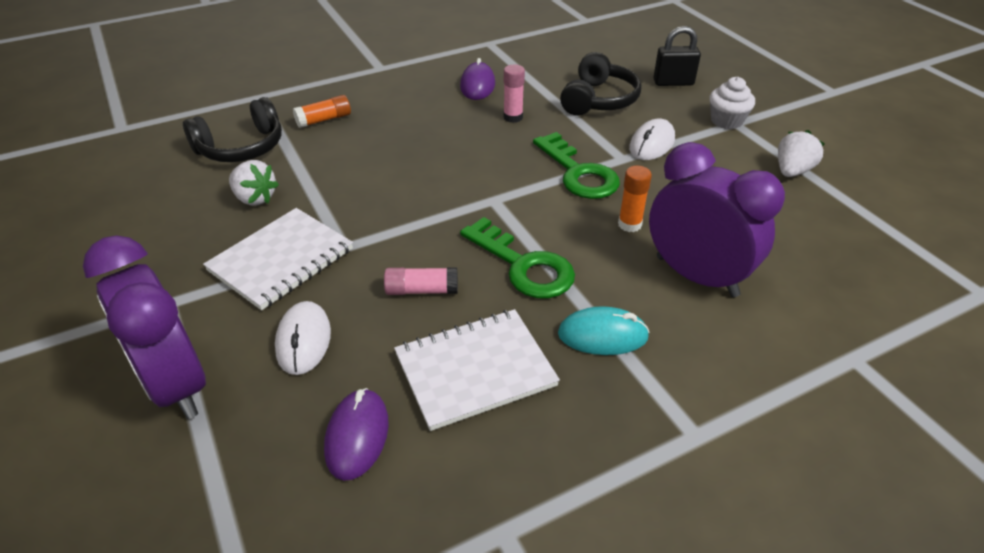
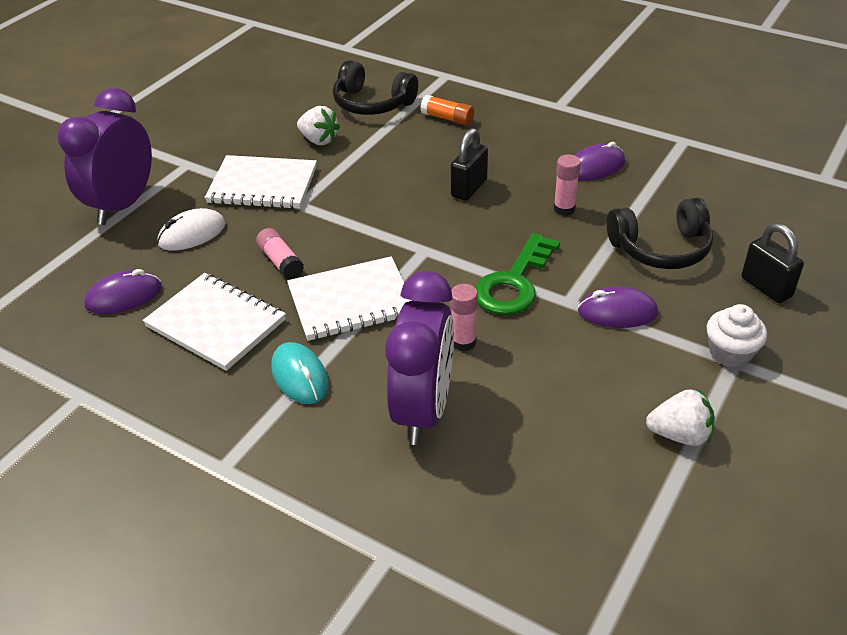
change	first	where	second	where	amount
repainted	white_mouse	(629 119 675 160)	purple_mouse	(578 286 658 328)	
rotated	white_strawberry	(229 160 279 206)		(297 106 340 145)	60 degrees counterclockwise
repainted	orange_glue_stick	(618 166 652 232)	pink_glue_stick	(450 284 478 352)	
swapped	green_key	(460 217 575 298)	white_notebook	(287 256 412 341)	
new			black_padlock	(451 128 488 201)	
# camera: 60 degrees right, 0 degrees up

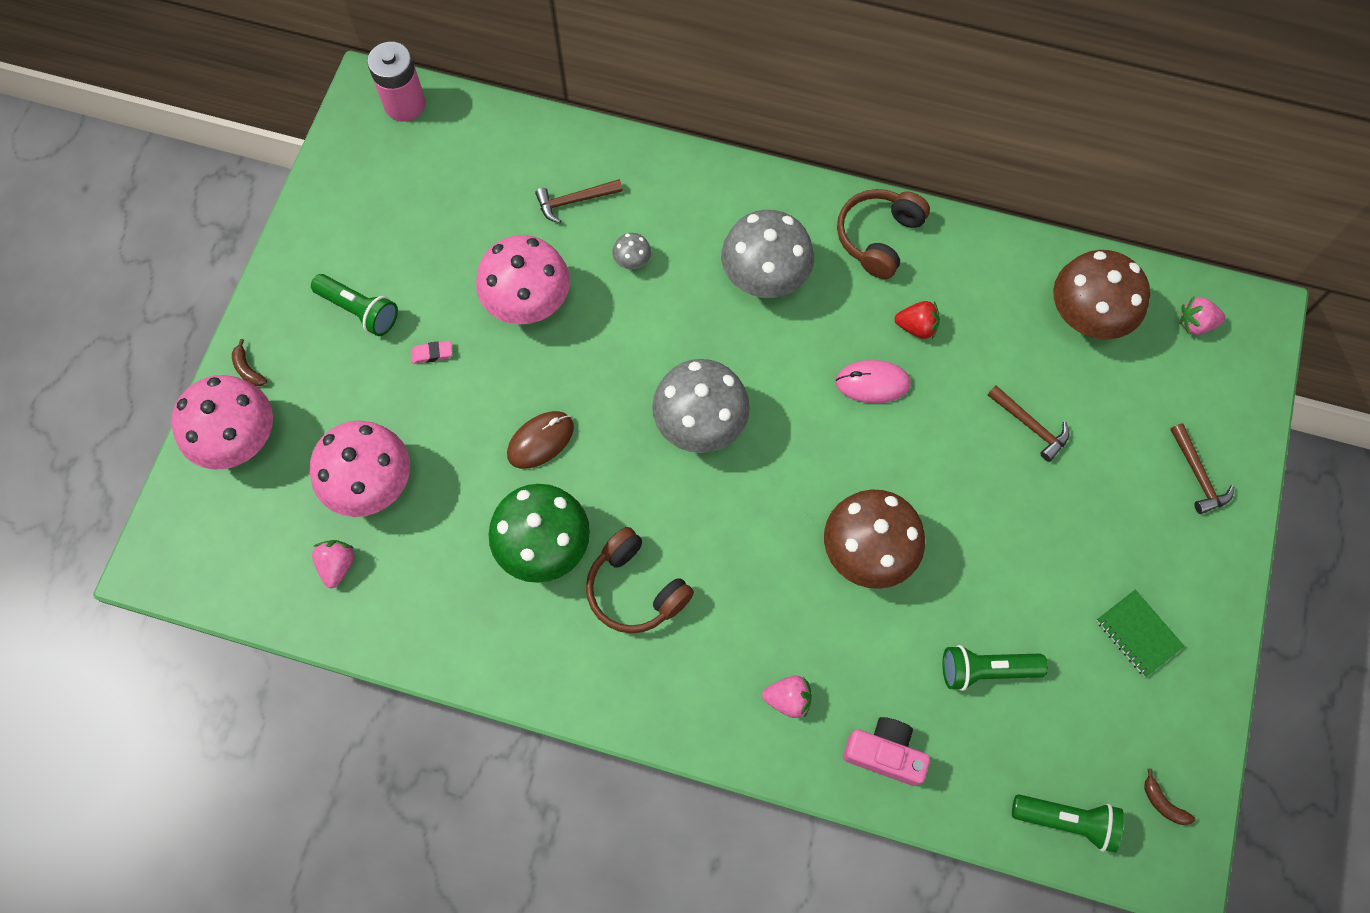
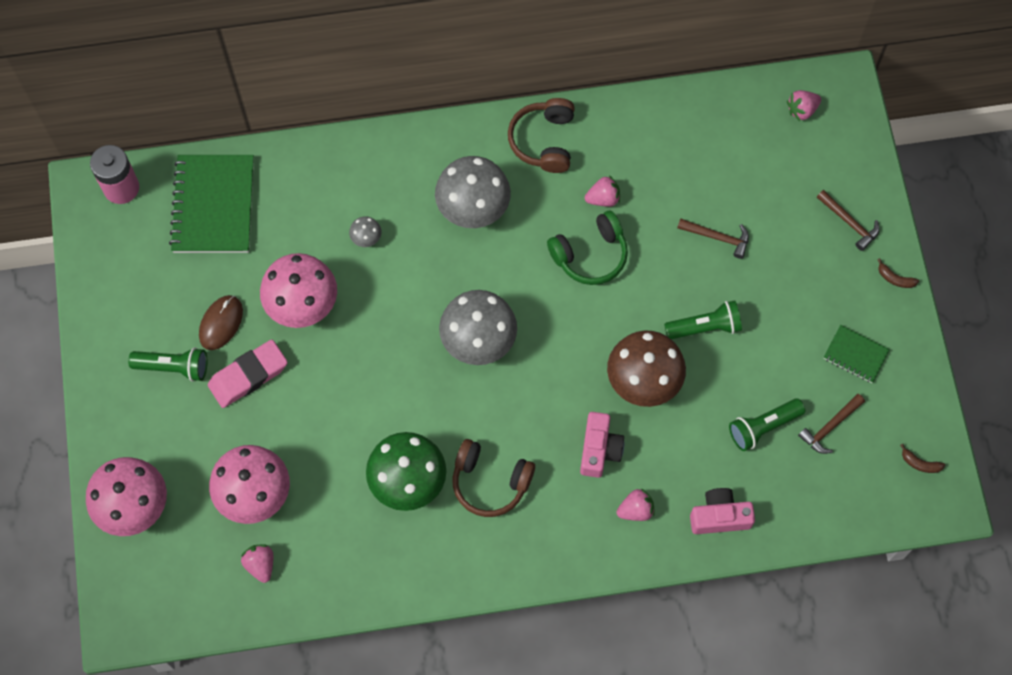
change	first	where	second	where	amount
shifted	brown_hammer	(535 179 623 223)		(798 394 865 454)	
gone	brown_mushroom	(1053 250 1150 339)			
repainted	red_strawberry	(895 301 940 339)	pink_strawberry	(585 175 620 207)	
shifted	brown_banana	(232 339 267 386)		(877 258 919 288)	
scaled	pink_eraser	(411 341 452 364)		(208 340 288 408)	x2.28
swapped	pink_mouse	(835 360 911 403)	green_headphones	(547 211 628 285)	
shifted	brown_mouse	(507 411 574 469)		(199 295 243 350)	
shifted	green_flashlight	(1012 795 1124 853)		(664 300 742 339)	
new			green_notebook	(169 155 254 253)	
new			pink_camera	(580 412 624 478)	
# camera: 25 degrees left, 0 degrees up

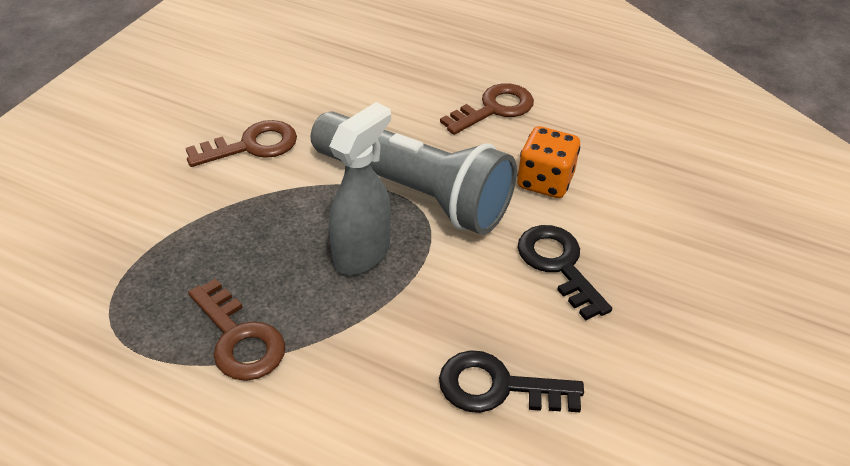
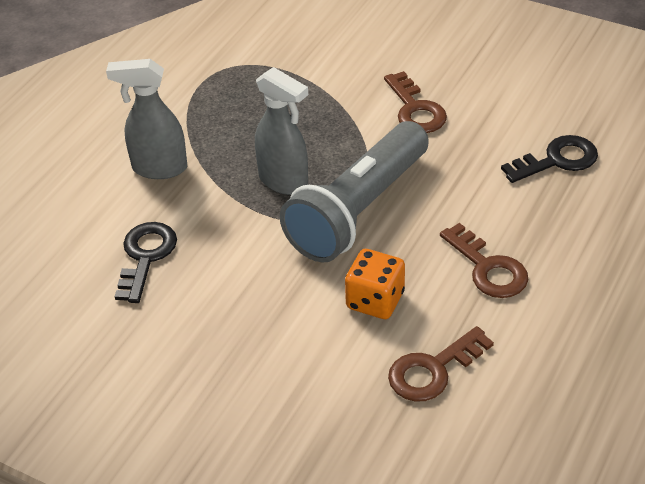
change	first	where	second	where	amount
shifted	black_key	(517 225 612 321)		(501 135 598 183)	
shifted	brown_key	(188 278 285 381)		(388 326 494 402)	
new			grey_spray_bottle	(106 59 187 179)	
# camera: 95 degrees right, 0 degrees up

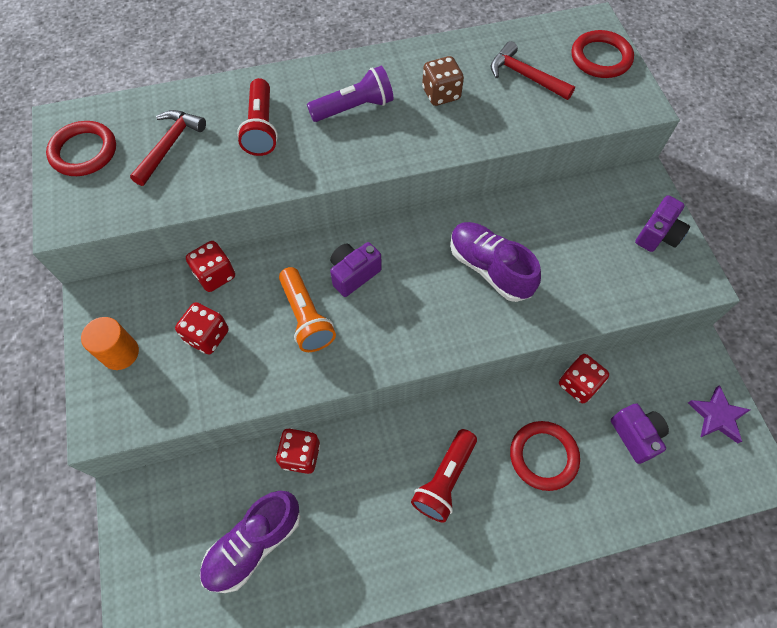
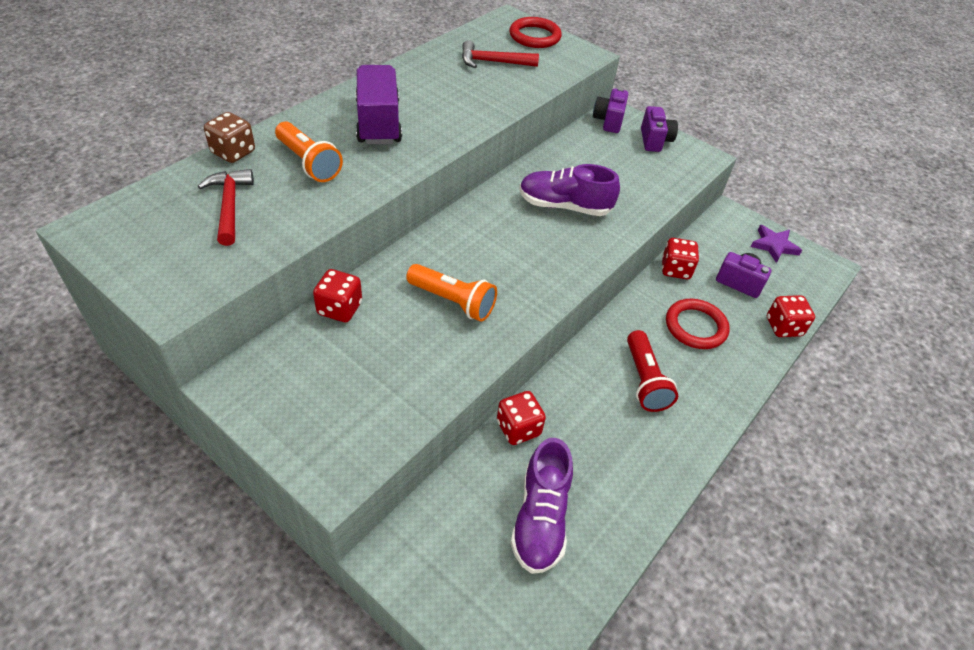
change	first	where	second	where	amount
shifted	brown_dice	(422 56 464 106)		(204 112 255 163)	
swapped	purple_flashlight	(307 66 393 122)	purple_truck	(355 65 402 144)	
repainted	red_flashlight	(237 78 278 156)	orange_flashlight	(275 121 343 182)	
gone	red_ring	(46 121 116 176)			
shifted	purple_camera	(330 242 382 297)		(593 87 628 133)	
shifted	red_dice	(175 302 229 354)		(767 295 815 337)	
gone	orange_cylinder	(81 317 139 370)			
# camera: 40 degrees left, 15 degrees down

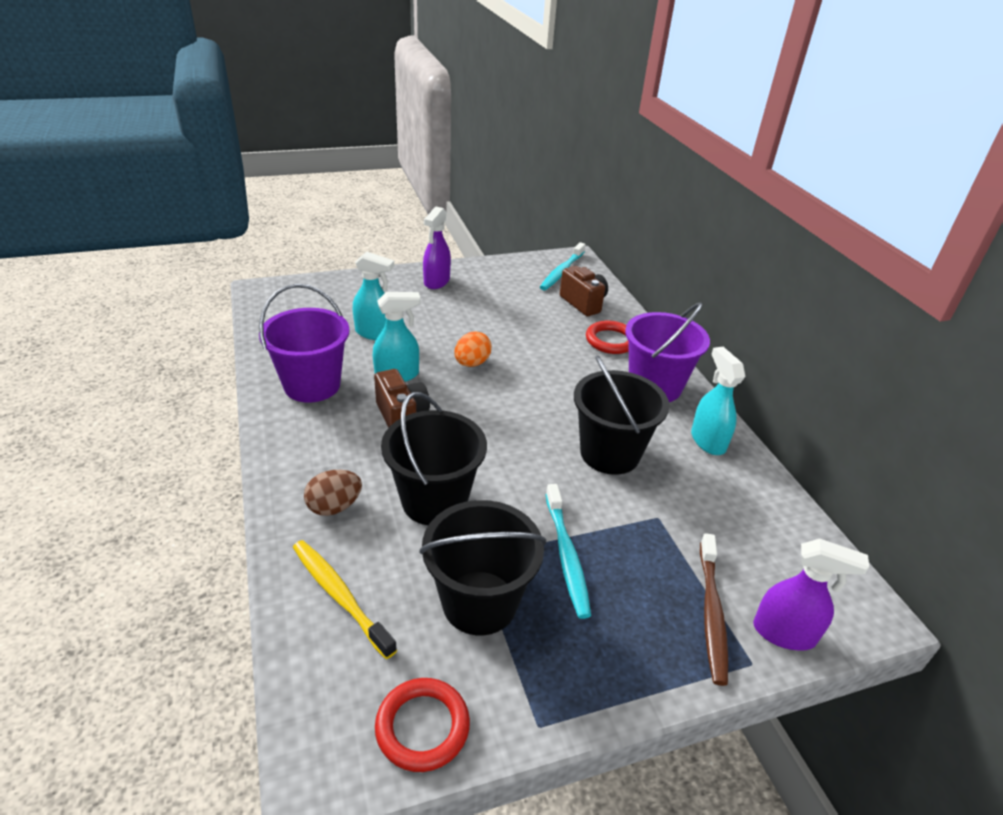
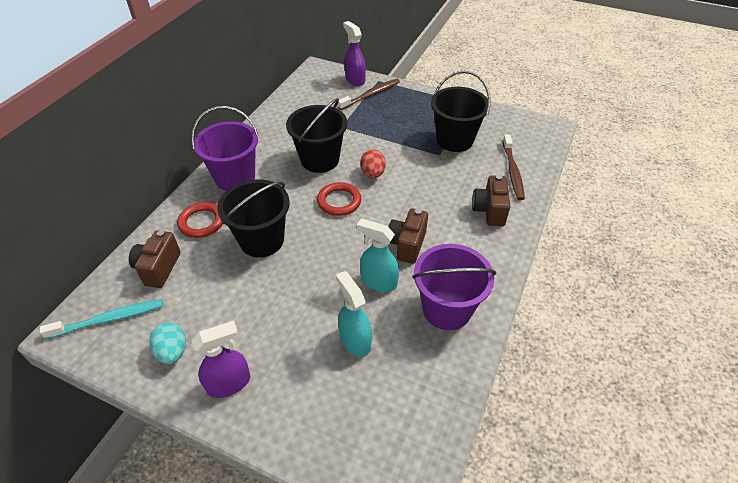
change	first	where	second	where	amount
gone	orange_egg	(454 331 492 367)			
gone	turquoise_spray_bottle	(691 347 745 455)			
shifted	black_bucket	(381 392 487 525)		(217 179 290 257)	
swapped	brown_egg	(304 470 362 516)	brown_camera	(472 174 510 226)	
gone	turquoise_toothbrush	(546 484 591 619)			
repainted	yellow_toothbrush	(293 540 397 659)	brown_toothbrush	(503 135 525 200)	
shifted	red_ring	(375 678 470 772)		(317 182 361 216)	
new			red_egg	(360 149 386 178)	
new			turquoise_egg	(149 323 186 364)	
# camera: 135 degrees left, 10 degrees up

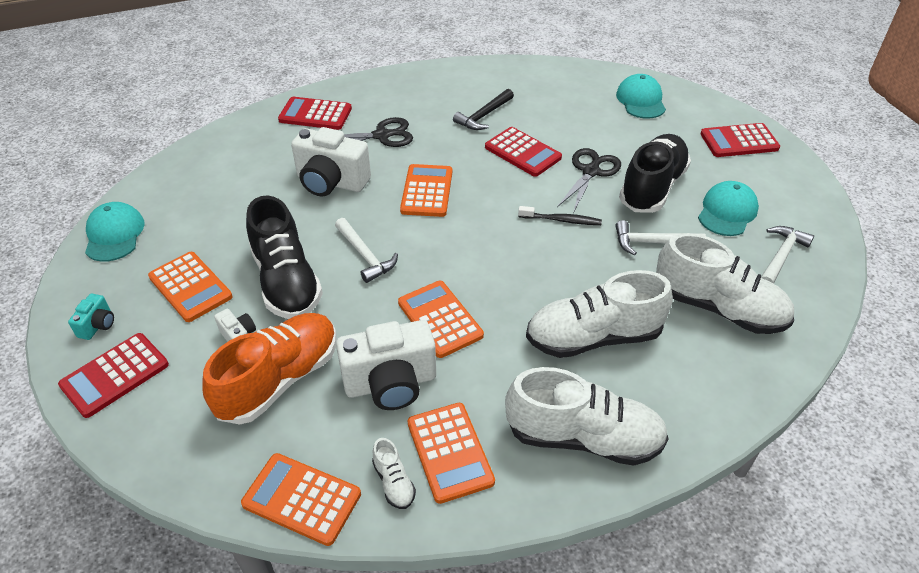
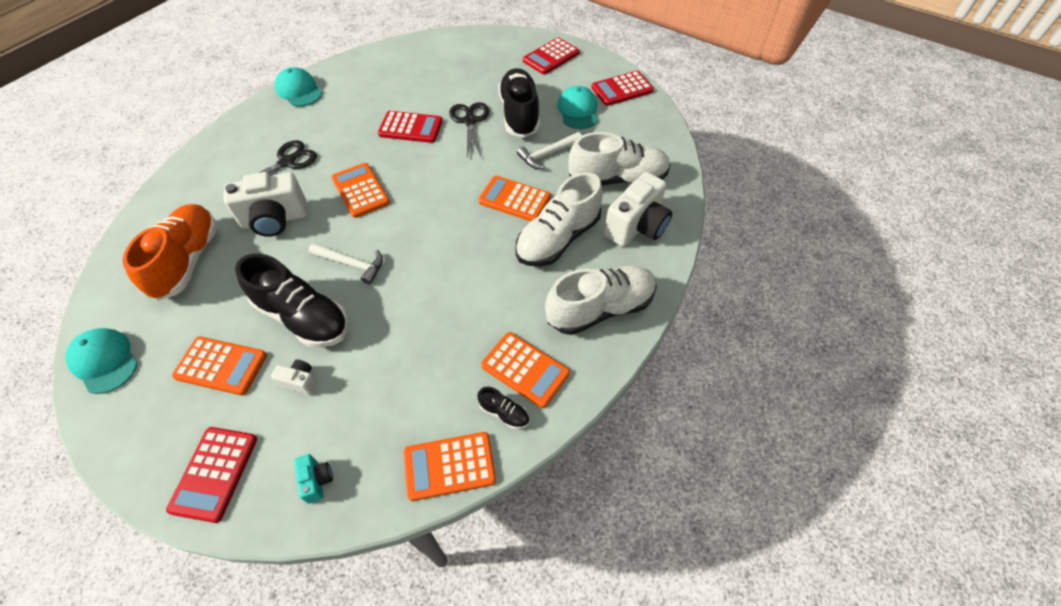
change	first	where	second	where	amount
shifted	turquoise_cap	(616 74 666 119)		(275 67 322 107)	
gone	black_hammer	(453 89 514 130)			
shifted	red_calculator	(278 97 352 130)		(591 71 654 106)	
gone	black_toothbrush	(518 206 602 225)			
gone	white_hammer	(761 226 814 284)			
shifted	orange_calculator	(398 281 484 358)		(478 176 551 221)	
shifted	turquoise_camera	(68 294 114 340)		(294 454 333 504)	
shifted	orange_shoe	(202 313 337 425)		(123 204 217 301)	
shifted	white_camera	(336 320 436 410)		(604 172 672 247)	
repainted	white_shoe	(372 438 416 509)	black_shoe	(477 387 529 429)	
# camera: 35 degrees left, 10 degrees up

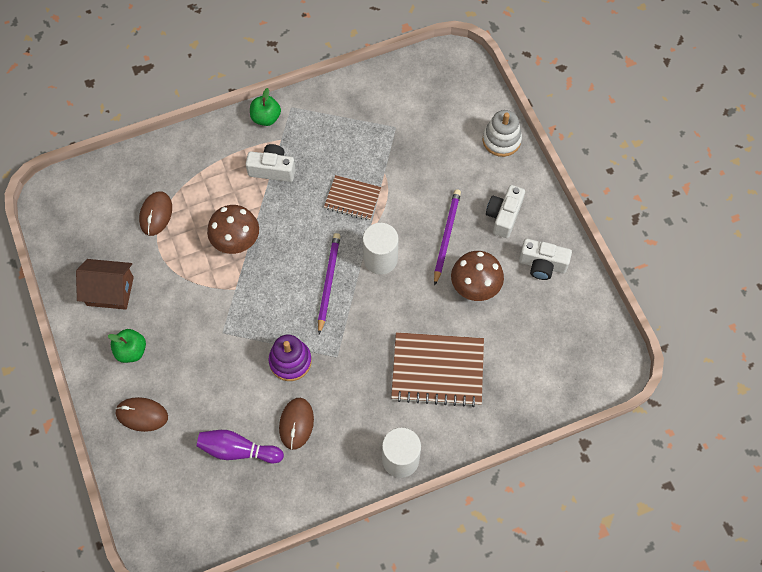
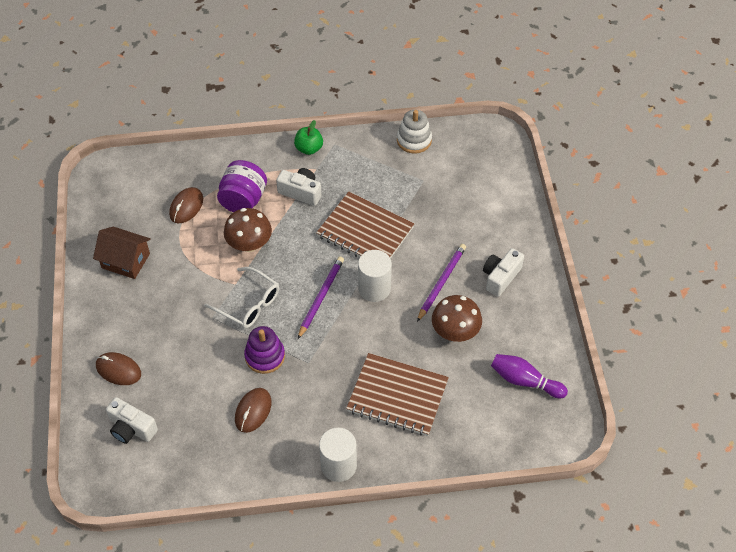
change	first	where	second	where	amount
shifted	white_stacking_toy	(483 110 522 157)		(397 110 432 154)	
scaled	brown_notebook	(324 175 381 220)		(316 192 414 259)	x1.71
shifted	white_camera	(519 239 572 280)		(106 397 158 444)	
gone	green_apple	(108 329 146 363)			
shifted	purple_bowling_pin	(197 430 284 463)		(491 354 568 398)	
new			purple_jar	(217 160 267 212)	
new			white_glasses	(204 267 279 328)	
# camera: 15 degrees right, 10 degrees down

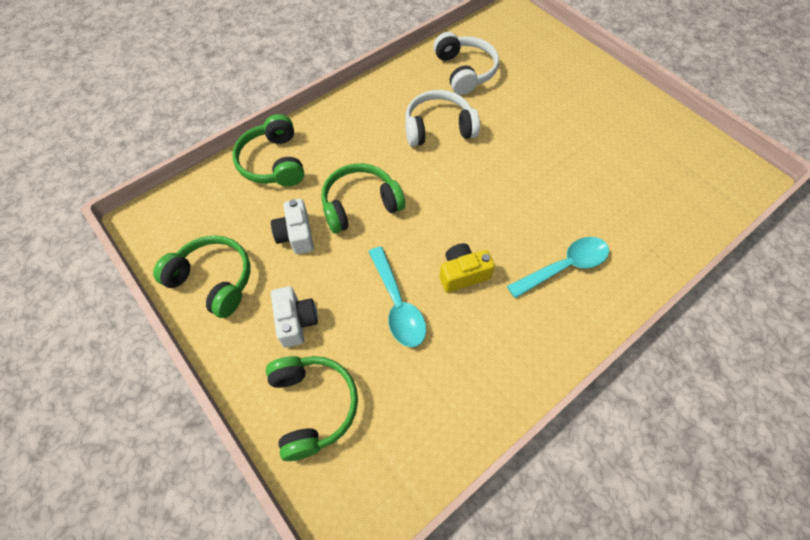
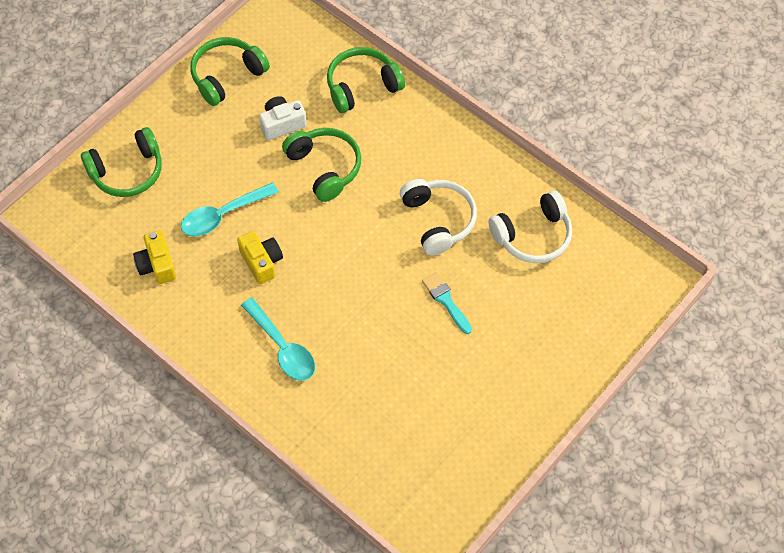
change	first	where	second	where	amount
rotated	green_headphones	(153 235 250 318)		(191 37 270 106)	150 degrees counterclockwise
gone	white_camera	(271 286 318 348)			
new			yellow_camera	(133 230 176 284)	
new			turquoise_brush	(422 272 472 334)	
# camera: 80 degrees right, 0 degrees up

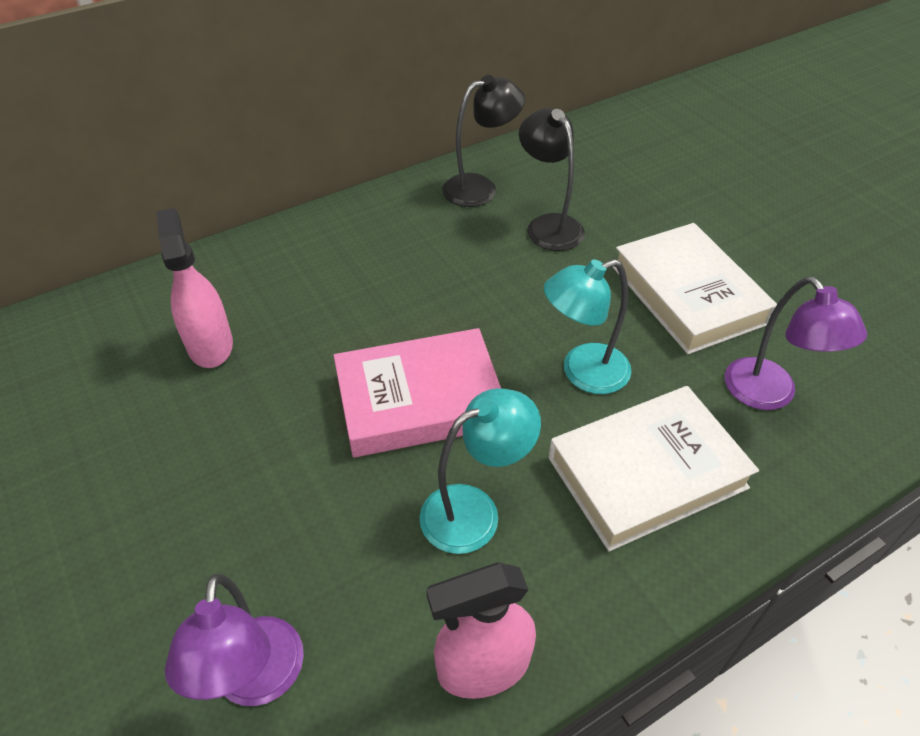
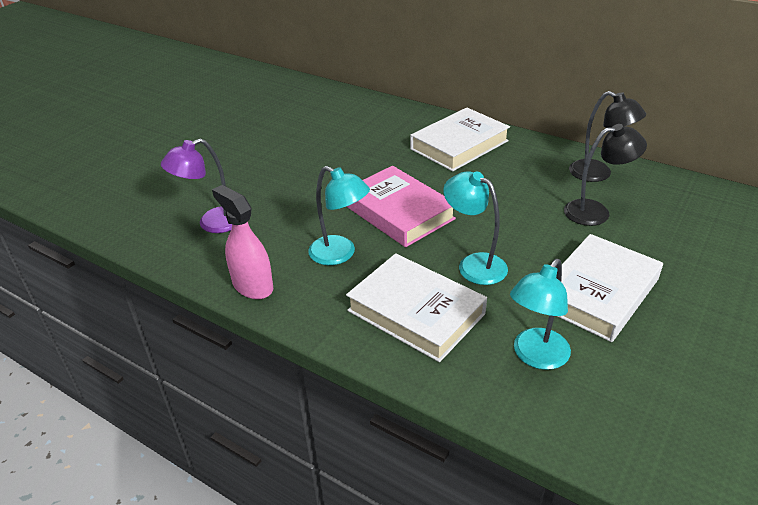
change	first	where	second	where	amount
rotated	black_lamp	(519 108 585 251)		(564 124 647 226)	45 degrees clockwise
gone	pink_spray_bottle	(156 208 233 368)			
repainted	purple_lamp	(725 277 867 410)	turquoise_lamp	(510 259 571 370)	
new			white_book	(410 108 510 171)	
# camera: 65 degrees right, 10 degrees down

